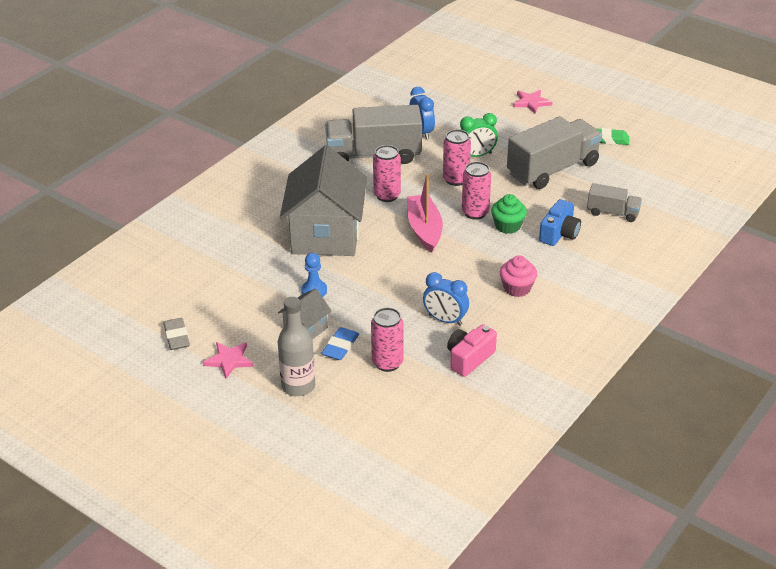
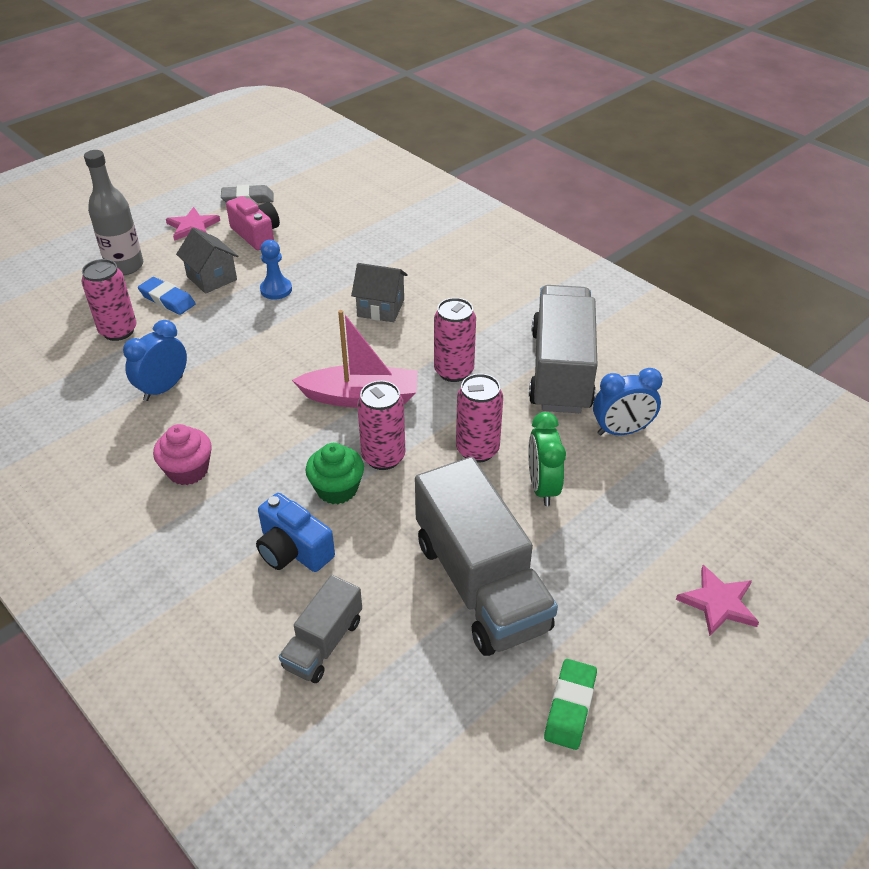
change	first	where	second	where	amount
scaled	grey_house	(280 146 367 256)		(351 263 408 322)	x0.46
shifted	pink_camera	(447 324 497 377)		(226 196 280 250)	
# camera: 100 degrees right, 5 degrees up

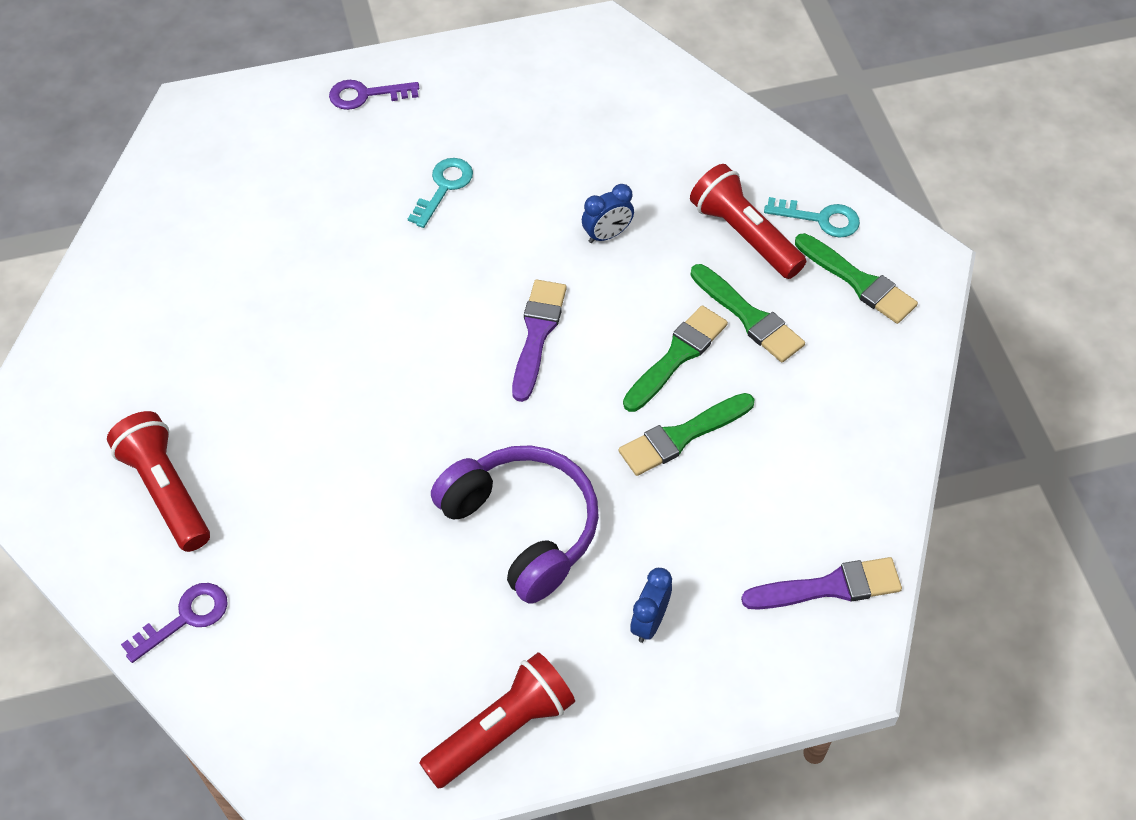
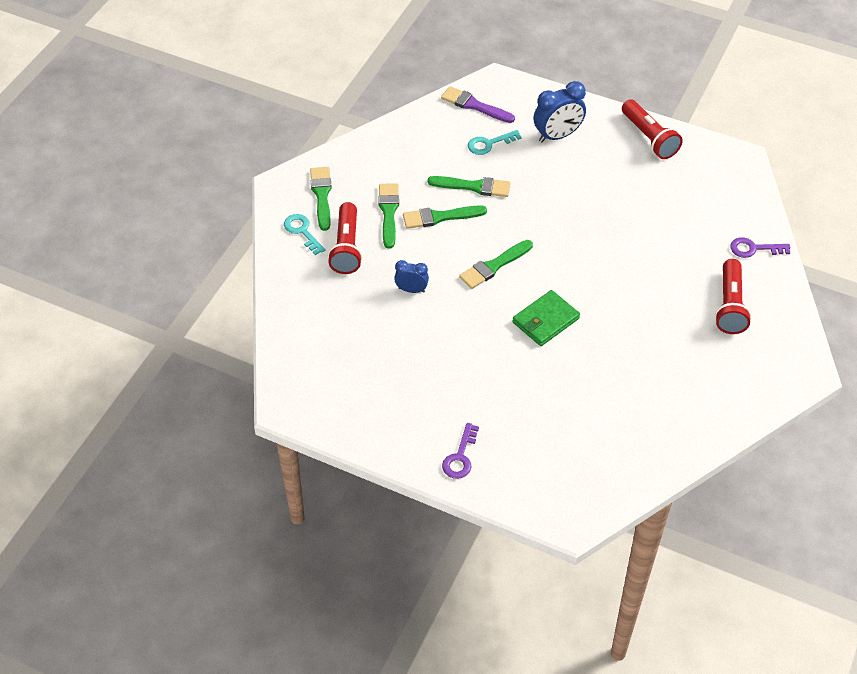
change	first	where	second	where	amount
rotated	purple_key	(329 80 419 110)		(442 423 479 479)	75 degrees clockwise
shifted	turquoise_key	(408 158 473 228)		(468 130 522 155)	
repainted	purple_brush	(512 280 567 402)	green_brush	(459 240 533 289)	
gone	purple_headphones	(431 445 599 604)			
scaled	blue_clock	(630 568 672 643)		(534 81 586 142)	x1.71
rotated	red_flashlight	(419 652 575 789)		(622 99 683 159)	120 degrees counterclockwise
new			green_wallet	(512 290 580 346)	
# camera: 140 degrees left, 5 degrees down

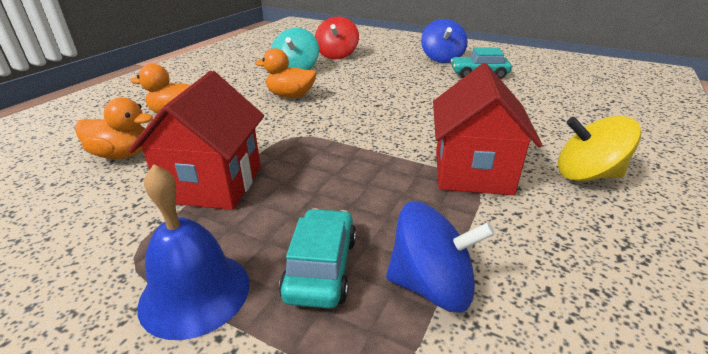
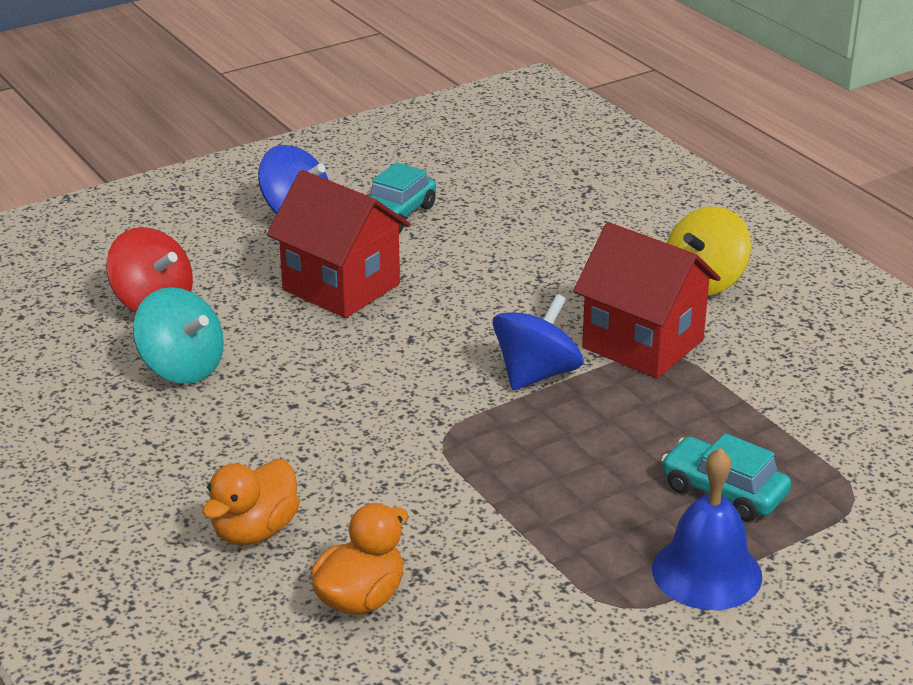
change	first	where	second	where	amount
gone	orange_duck	(255 48 317 98)			
shifted	red_house	(128 71 264 210)		(267 170 410 318)	
shifted	blue_spinning_top	(386 201 495 313)		(493 294 583 390)	
# camera: 60 degrees left, 0 degrees up

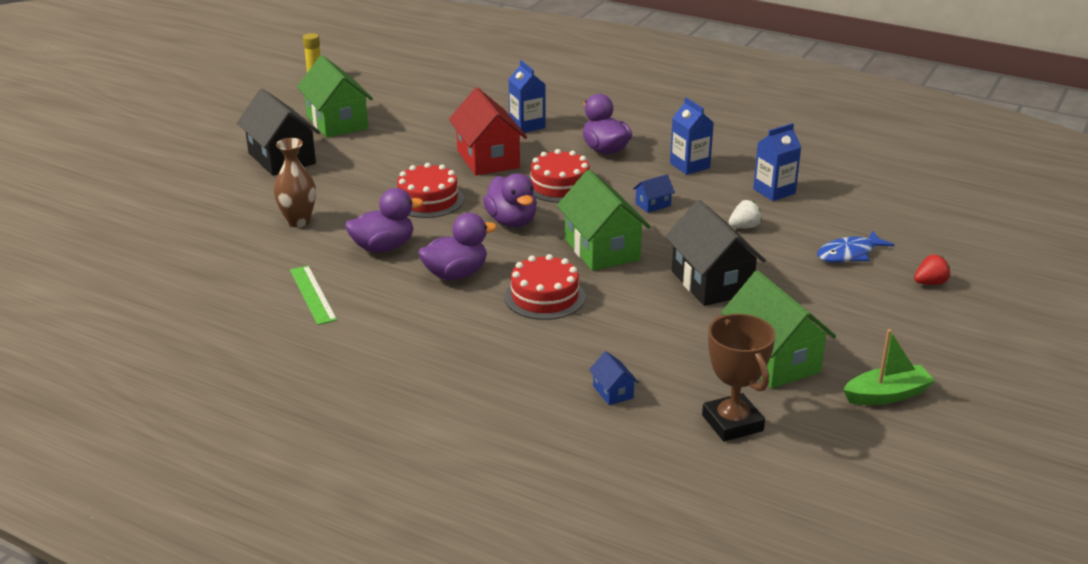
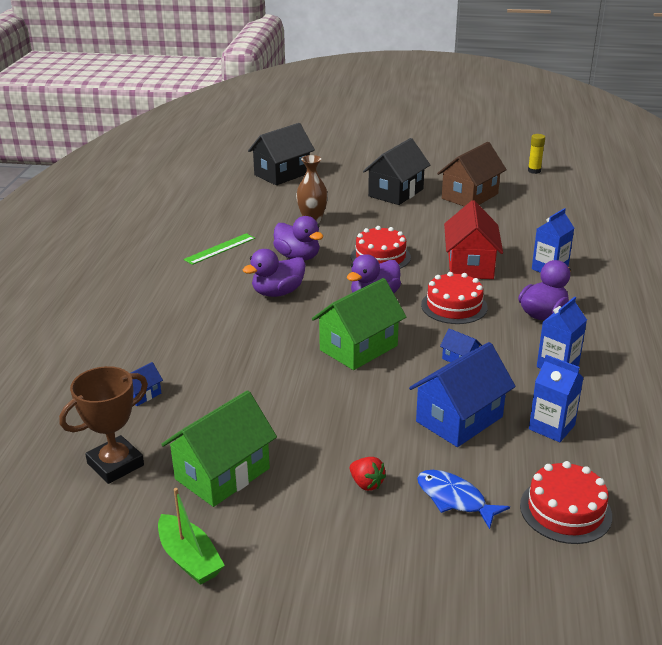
change	first	where	second	where	amount
repainted	green_house	(297 55 373 138)	brown_house	(437 142 507 206)	
rotated	red_house	(449 88 527 175)		(444 200 503 279)	45 degrees counterclockwise
shifted	black_house	(665 200 766 306)		(248 123 315 185)	
swapped	white_strawberry	(729 200 762 228)	blue_house	(409 342 516 447)	
rotated	purple_duck	(418 213 497 280)		(243 249 306 297)	105 degrees clockwise
shifted	red_cake	(504 254 585 320)		(520 461 612 544)	
shifted	red_strawberry	(914 254 950 285)		(350 457 386 491)	
# camera: 70 degrees right, 0 degrees up

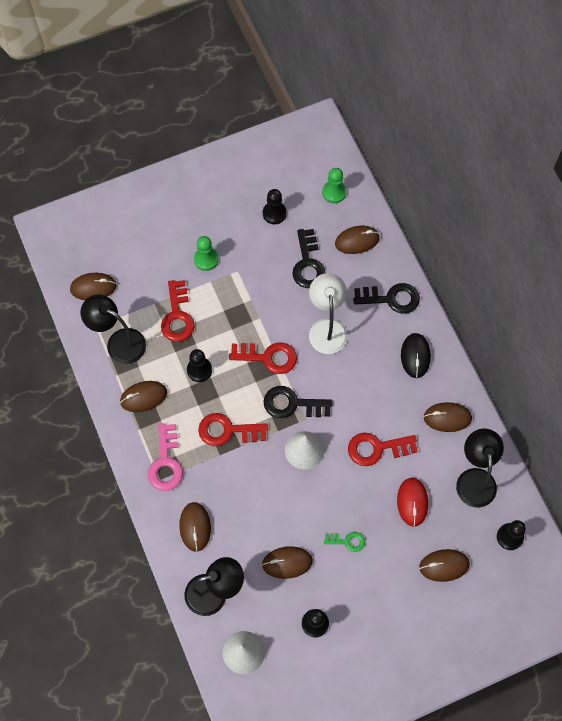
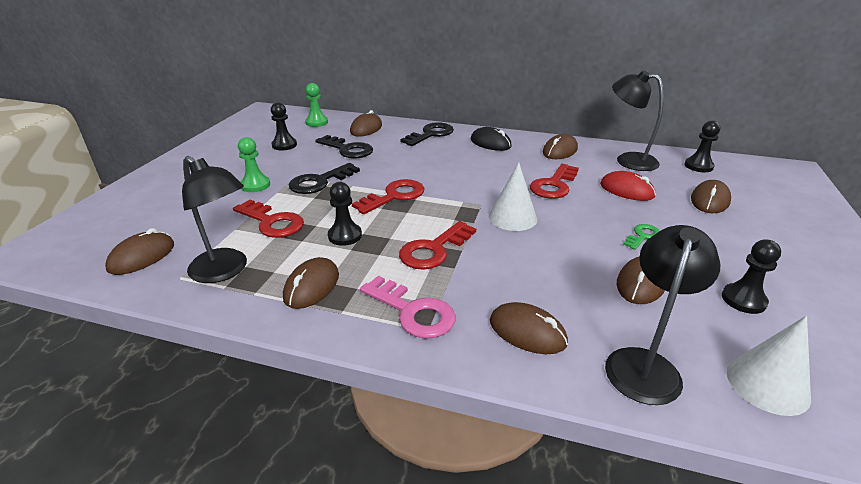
change	first	where	second	where	amount
gone	white_lamp	(309 273 348 354)			
rotated	black_lamp	(81 294 146 364)		(182 156 247 283)	120 degrees counterclockwise
shifted	black_key	(263 386 332 418)		(289 163 360 194)	
# camera: 50 degrees left, 35 degrees down

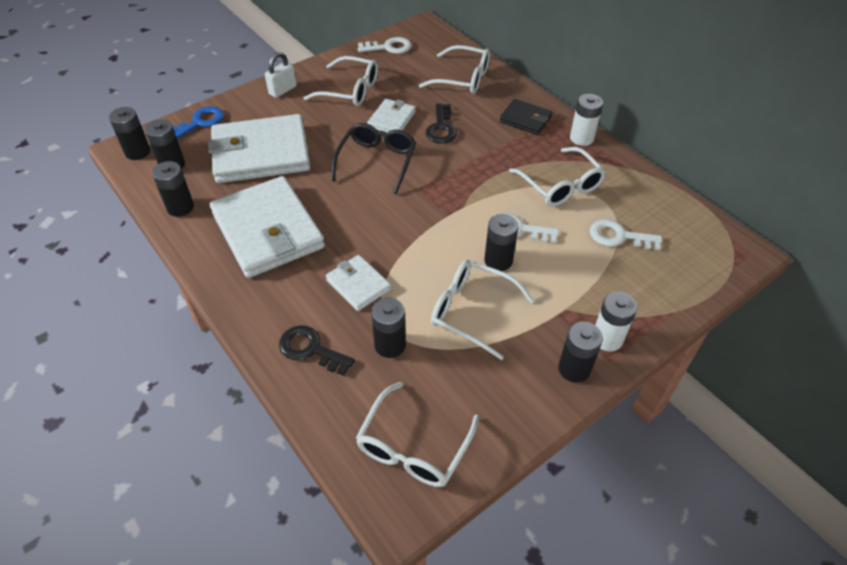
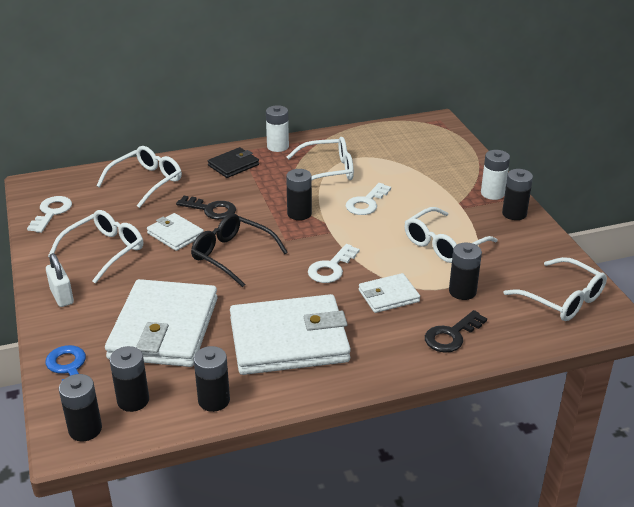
change	first	where	second	where	amount
shifted	black_battery	(484 214 519 271)		(286 169 312 220)	
shifted	white_key	(590 219 662 250)		(308 244 360 283)	
# camera: 70 degrees left, 15 degrees down

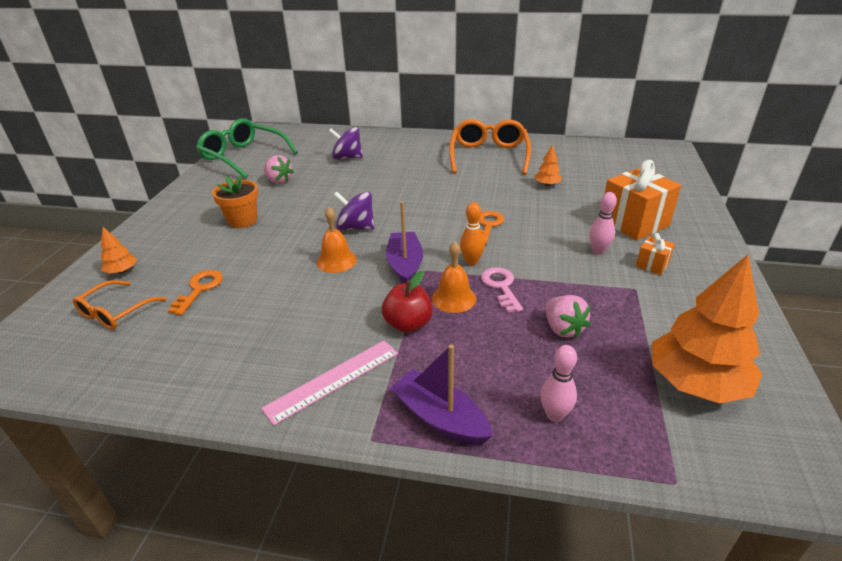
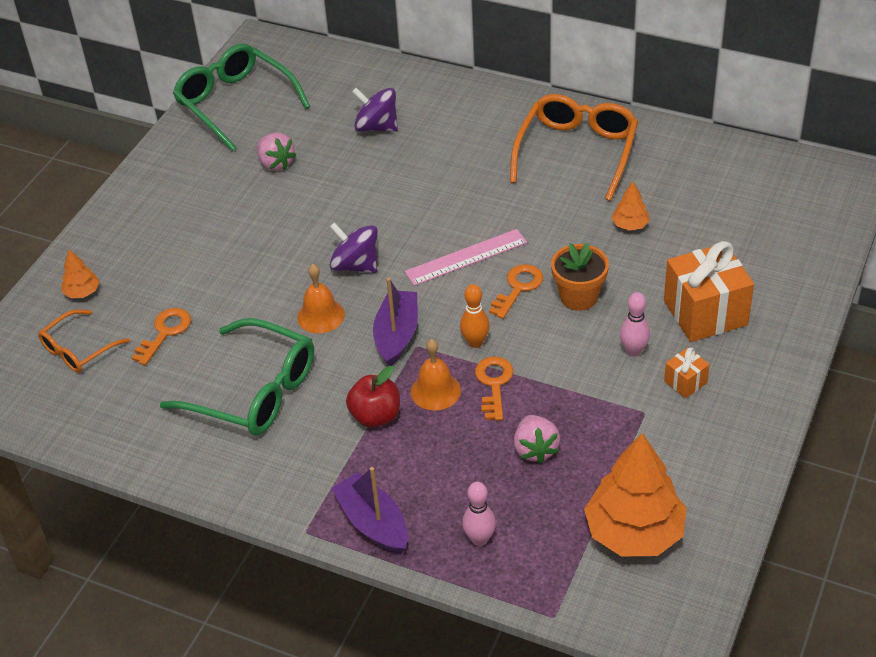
change	first	where	second	where	amount
shifted	orange_flower_pot	(212 175 258 228)		(551 242 609 311)	
repainted	pink_key	(481 267 523 313)	orange_key	(475 357 513 421)	
shifted	pink_ruler	(261 340 398 426)		(404 229 527 286)	
new			green_glasses	(160 318 314 436)	
# camera: 15 degrees right, 10 degrees up

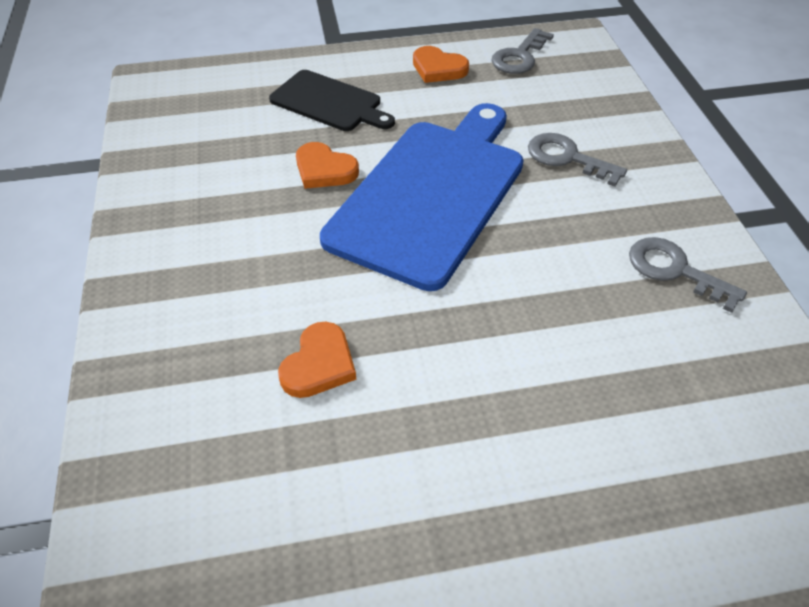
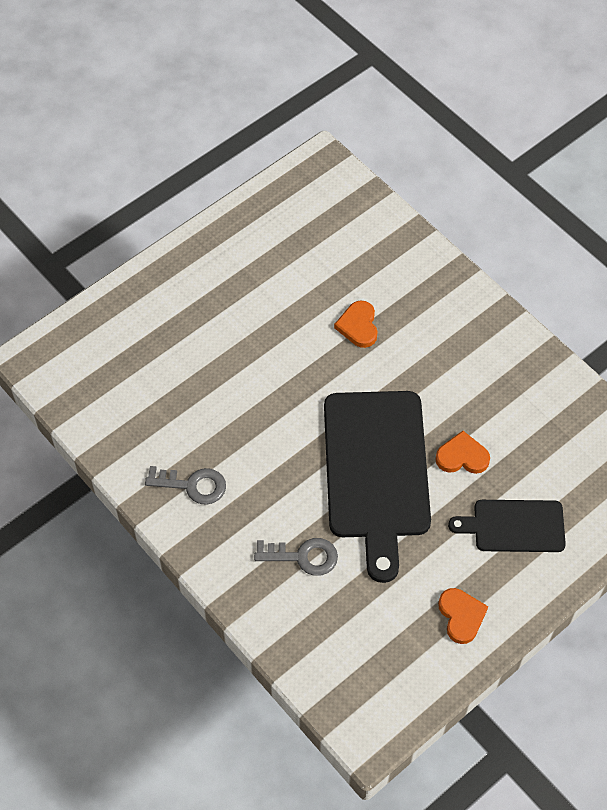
change	first	where	second	where	amount
gone	grey_key	(491 28 554 74)			
rotated	orange_heart	(413 46 469 83)		(438 588 488 644)	75 degrees clockwise
repainted	blue_cutting_board	(320 103 524 291)	black_cutting_board	(324 391 431 583)	
# camera: 150 degrees right, 10 degrees up

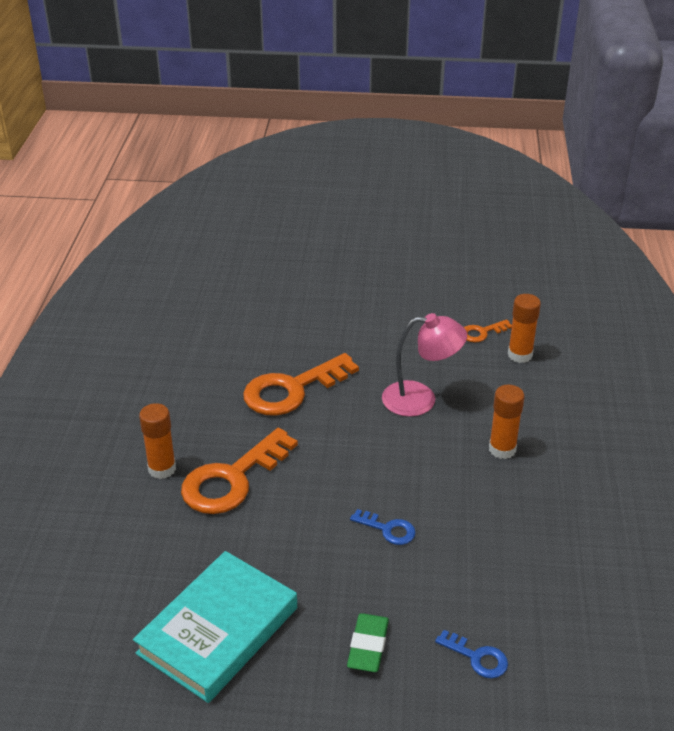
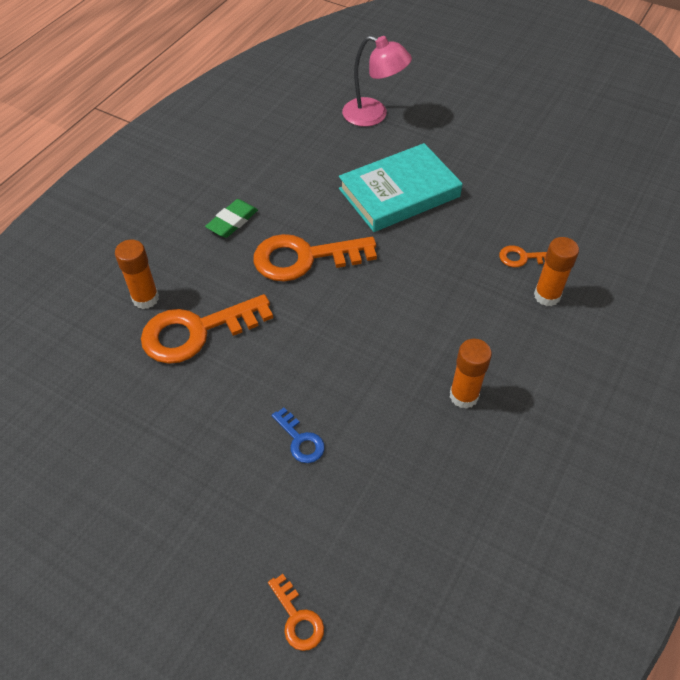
change	first	where	second	where	amount
shifted	pink_lamp	(382 313 467 417)		(342 35 412 127)	
shifted	turquoise_book	(133 551 297 703)		(339 143 463 232)	
shifted	green_eraser	(347 613 389 672)		(205 199 258 238)	
repainted	blue_key	(435 630 508 679)	orange_key	(268 574 324 651)	
# camera: 25 degrees right, 15 degrees up

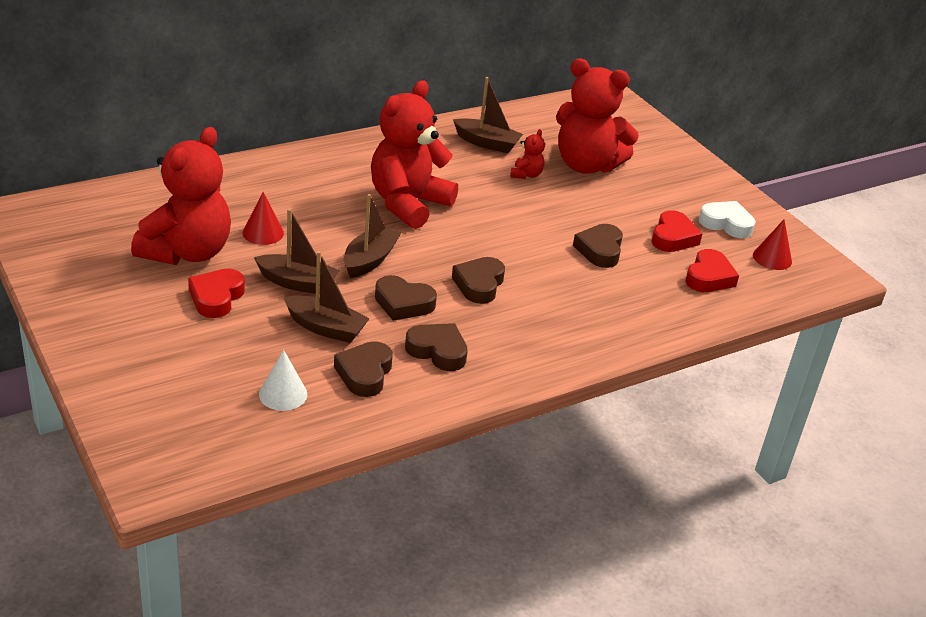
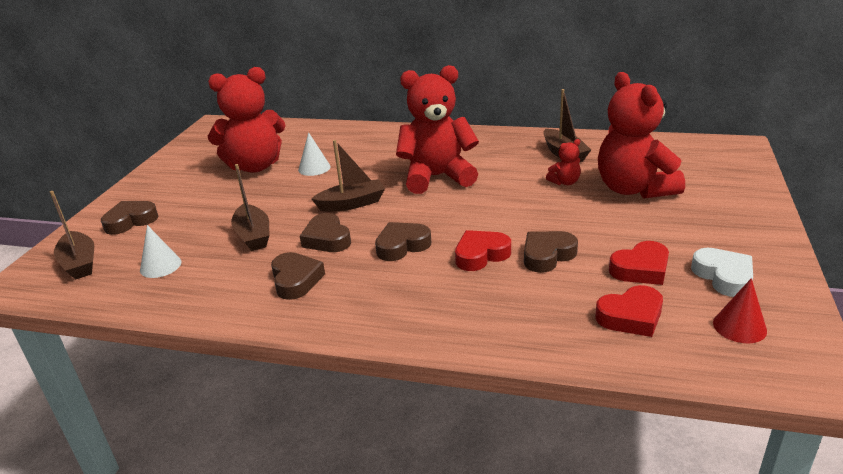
change	first	where	second	where	amount
repainted	red_cone	(243 192 284 245)	white_cone	(298 132 331 176)	
shifted	brown_boat	(254 209 340 294)		(50 191 94 279)	
shifted	red_heart	(188 269 245 318)		(455 230 511 271)	
shifted	brown_heart	(334 341 393 397)		(101 201 158 235)	
# camera: 50 degrees right, 5 degrees down

